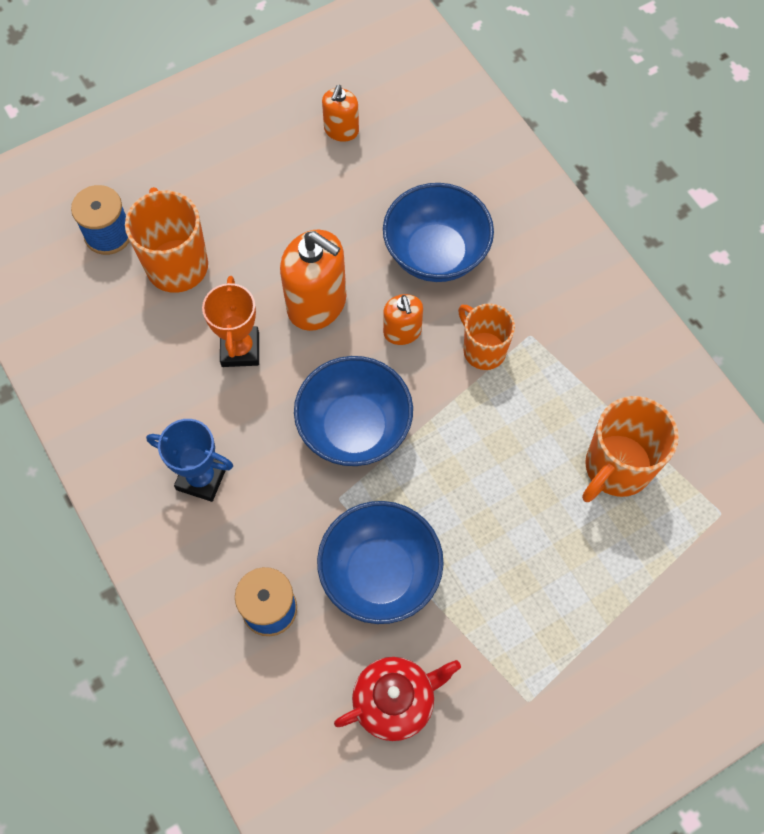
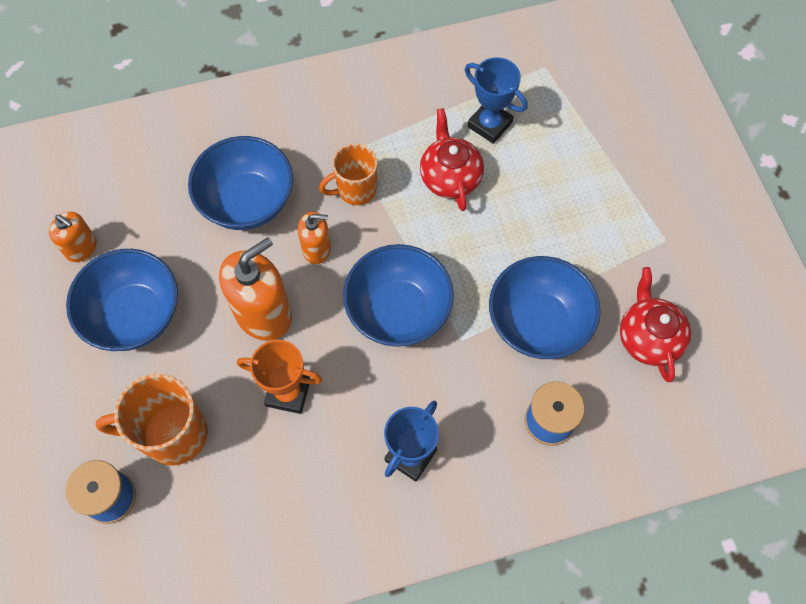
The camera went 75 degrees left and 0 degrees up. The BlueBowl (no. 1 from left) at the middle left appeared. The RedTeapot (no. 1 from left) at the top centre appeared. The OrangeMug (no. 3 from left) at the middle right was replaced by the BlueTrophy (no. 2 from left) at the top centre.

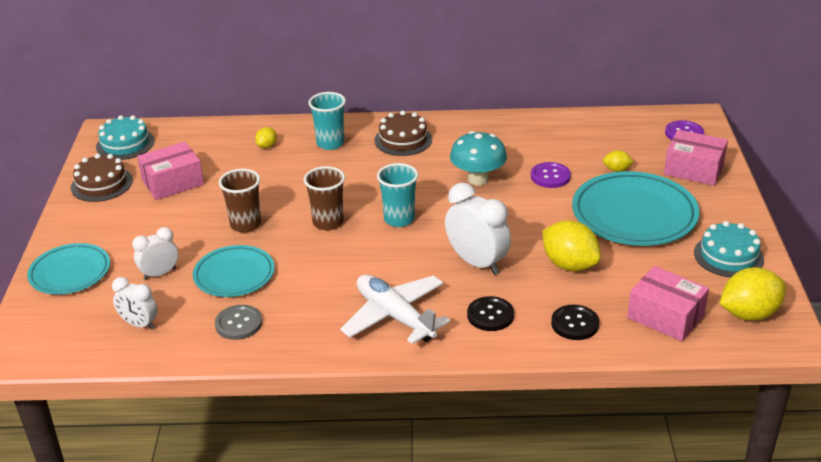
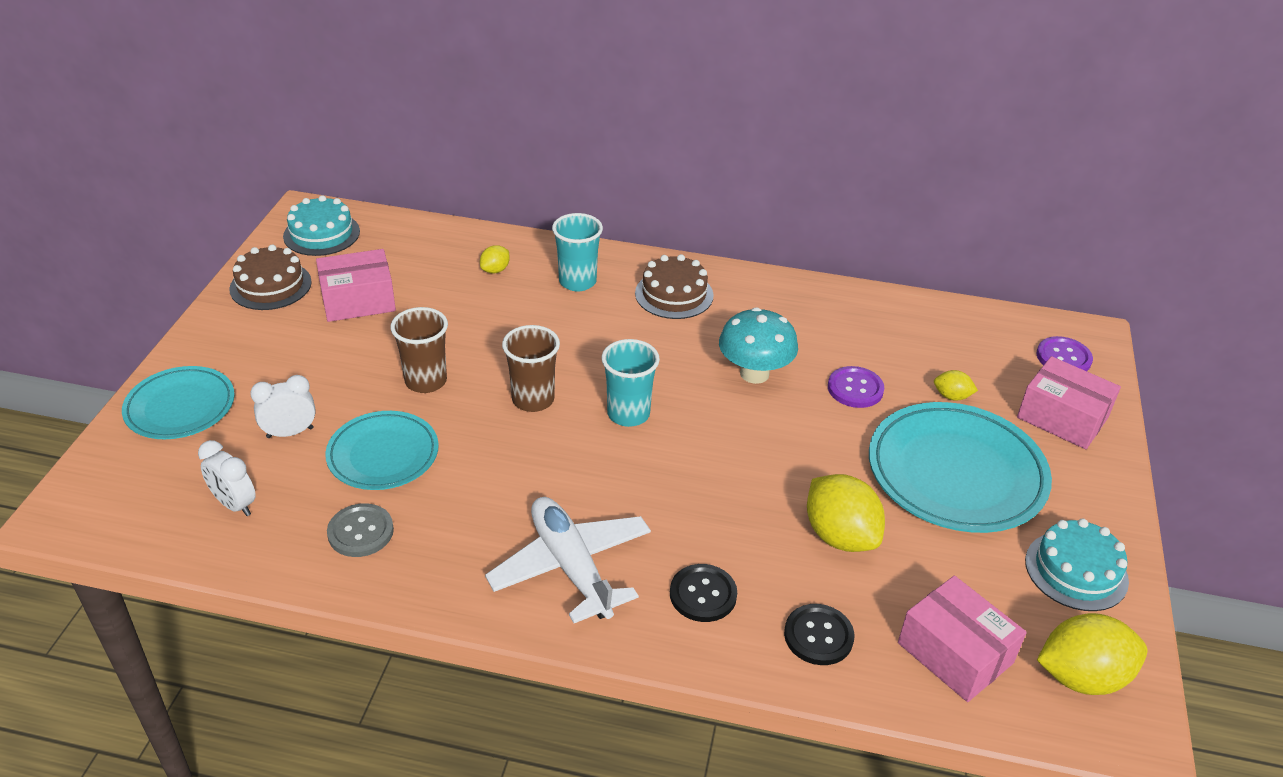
The camera went 10 degrees right and 5 degrees up. The WhiteClock (no. 3 from left) at the centre disappeared.

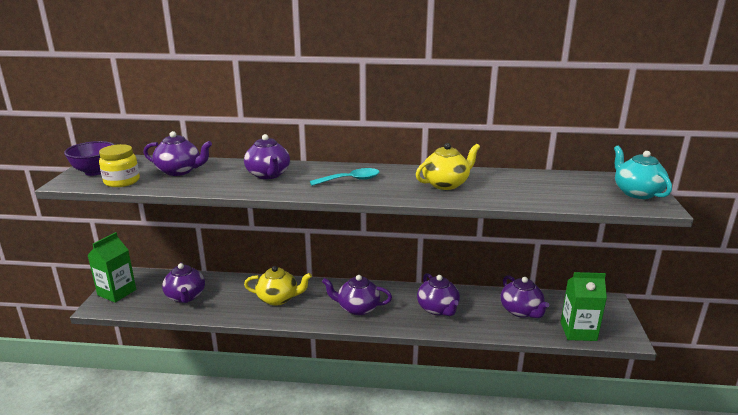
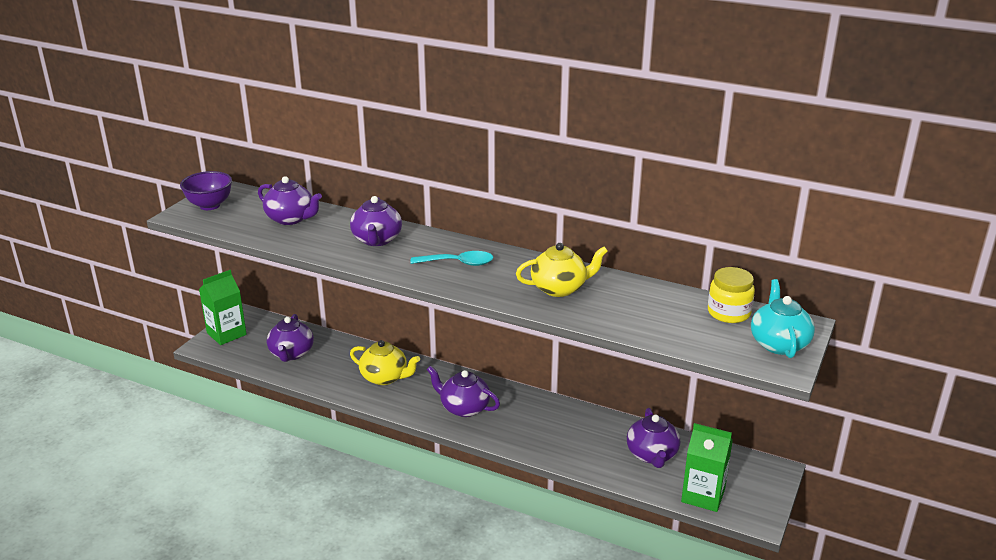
The camera went 20 degrees right and 5 degrees up. The PurpleTeapot (no. 5 from left) at the bottom centre disappeared. The YellowJar moved from the middle left to the middle right.

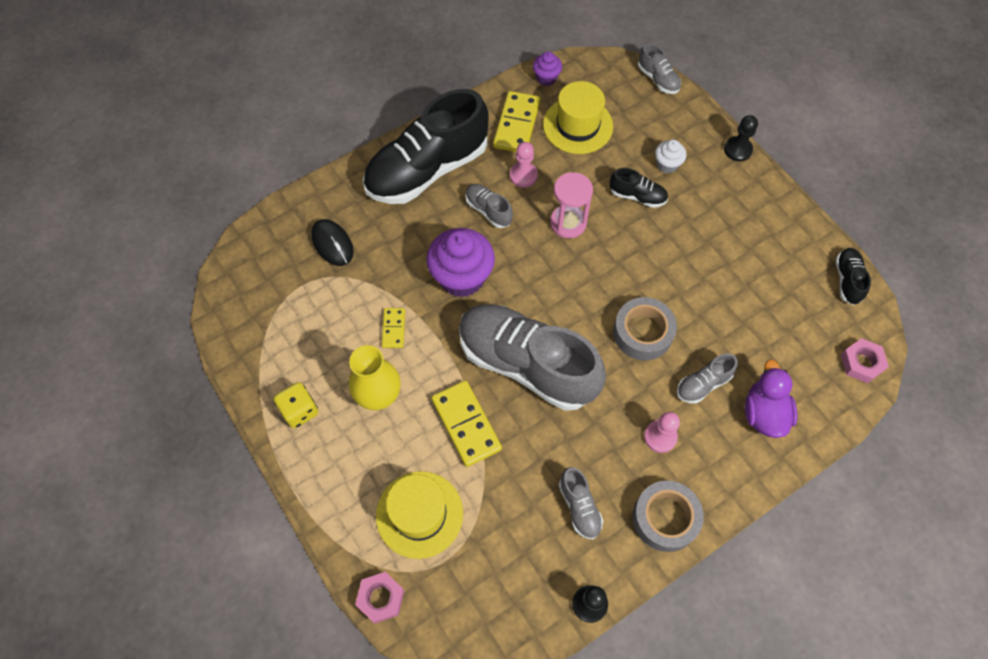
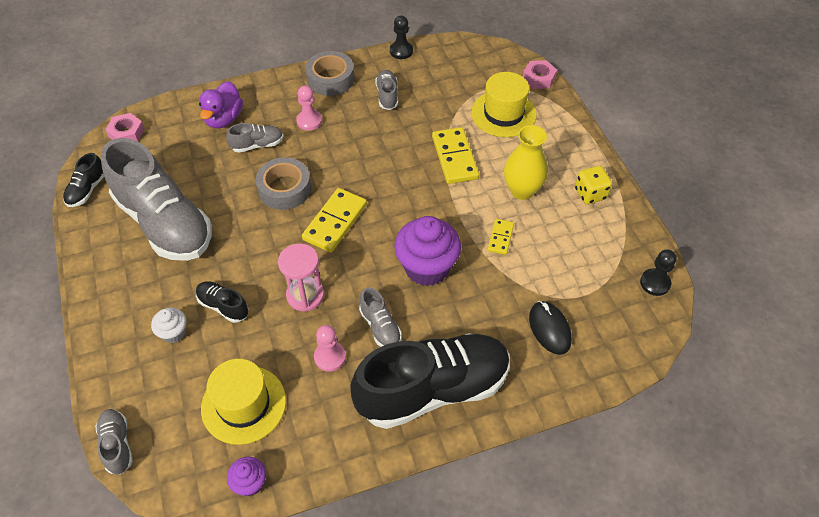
The camera went 165 degrees left and 10 degrees down. The GreyShoe (no. 2 from left) moved from the centre to the middle left. The YellowDomino (no. 3 from left in the first image) moved from the top centre to the centre. The BlackPawn (no. 2 from left) moved from the top right to the middle right.

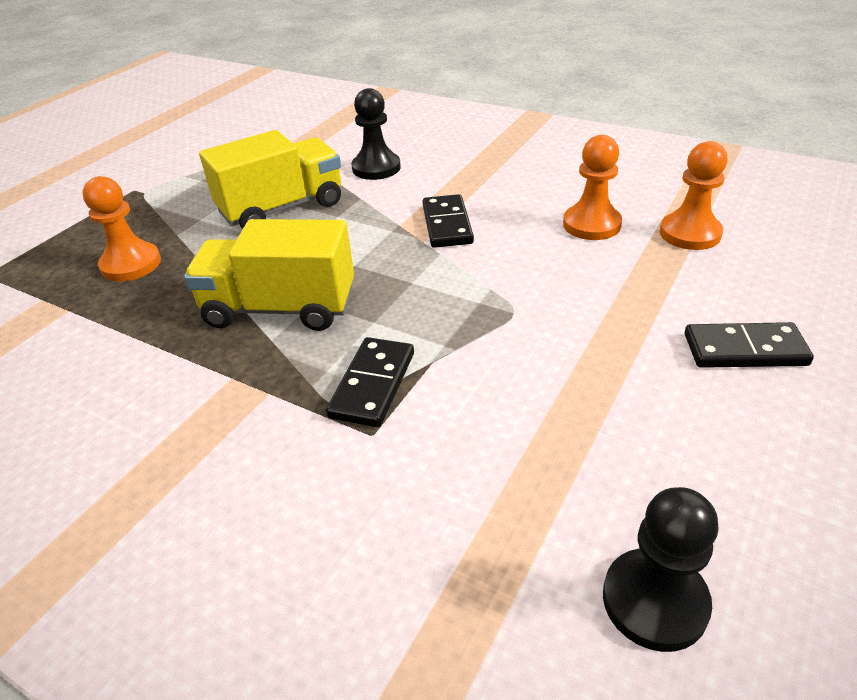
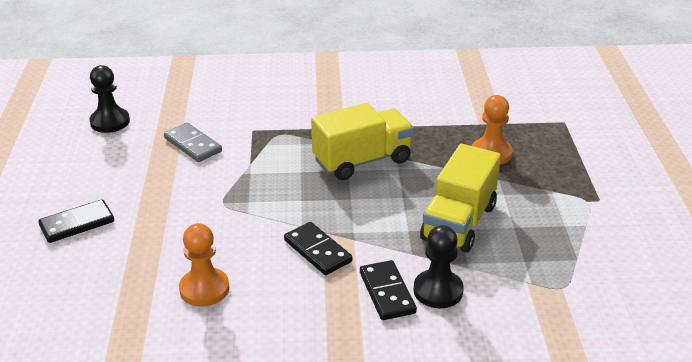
The camera went 145 degrees right and 5 degrees down. The OrangePawn (no. 3 from left) at the top right disappeared. The GreyDomino at the middle left appeared. The BlackDomino (no. 1 from left in the first image) moved from the centre to the bottom centre.

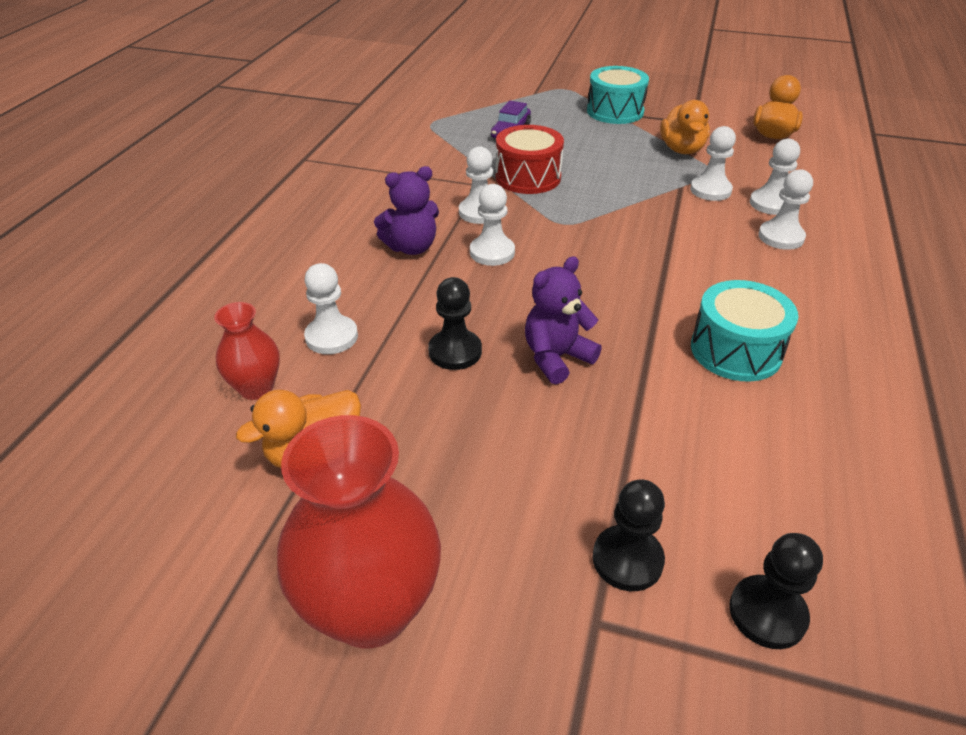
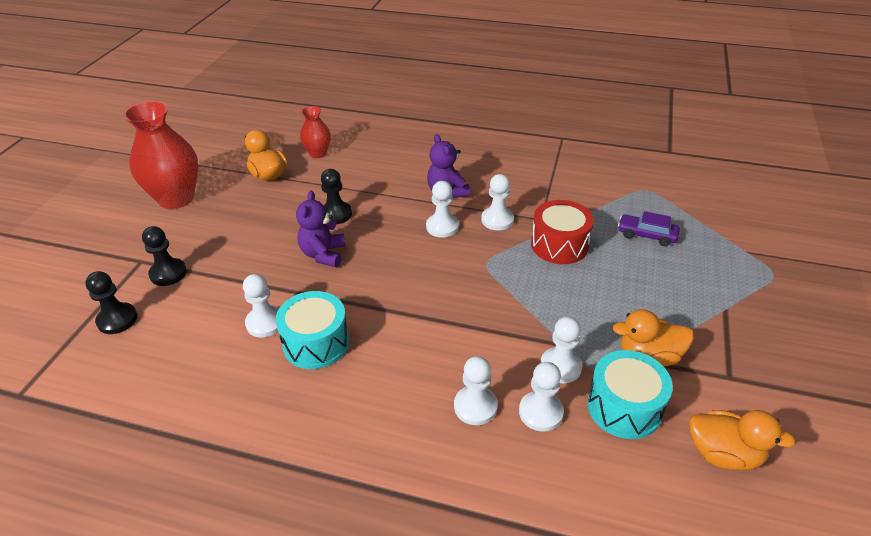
The camera went 90 degrees right and 0 degrees up. The WhitePawn (no. 1 from left) moved from the centre to the middle left. The TurquoiseDrum (no. 1 from left in the first image) moved from the top centre to the bottom right. The PurpleTeddyBear (no. 2 from left in the first image) at the centre turned 135 degrees counterclockwise.

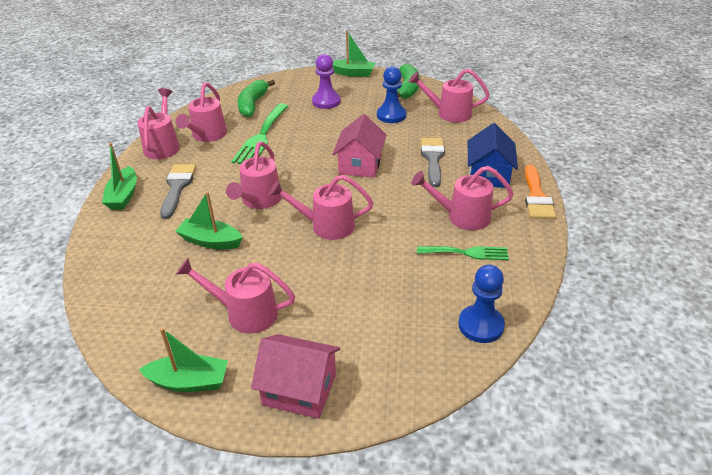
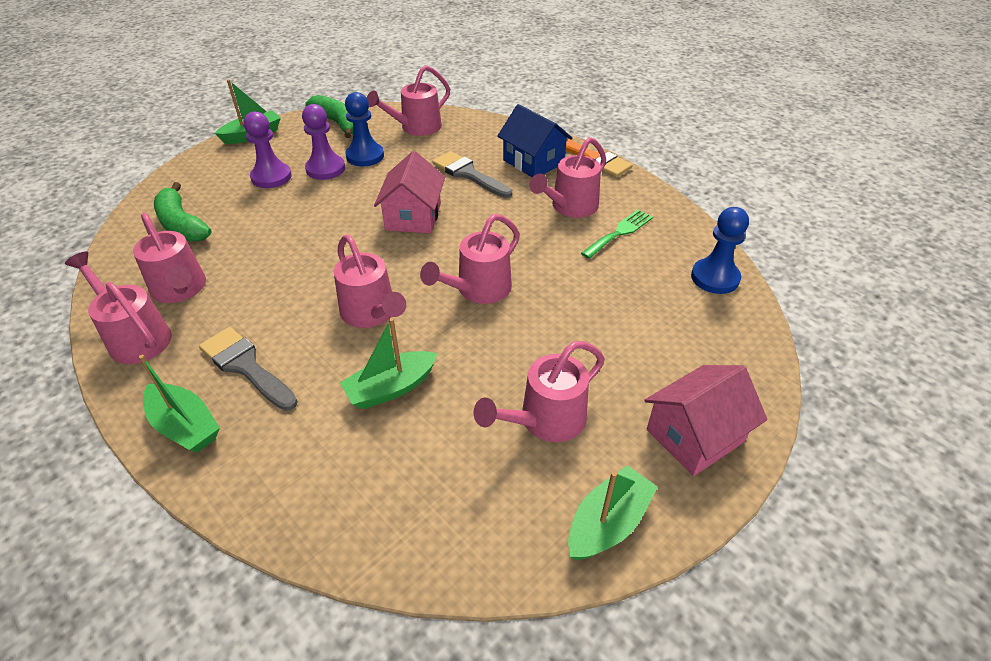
The camera went 50 degrees left and 5 degrees up. The GreenFork (no. 1 from left) at the top centre disappeared. The PurplePawn (no. 2 from left) at the top left appeared. The PinkHouse (no. 2 from left in the first image) at the top centre turned 45 degrees clockwise.

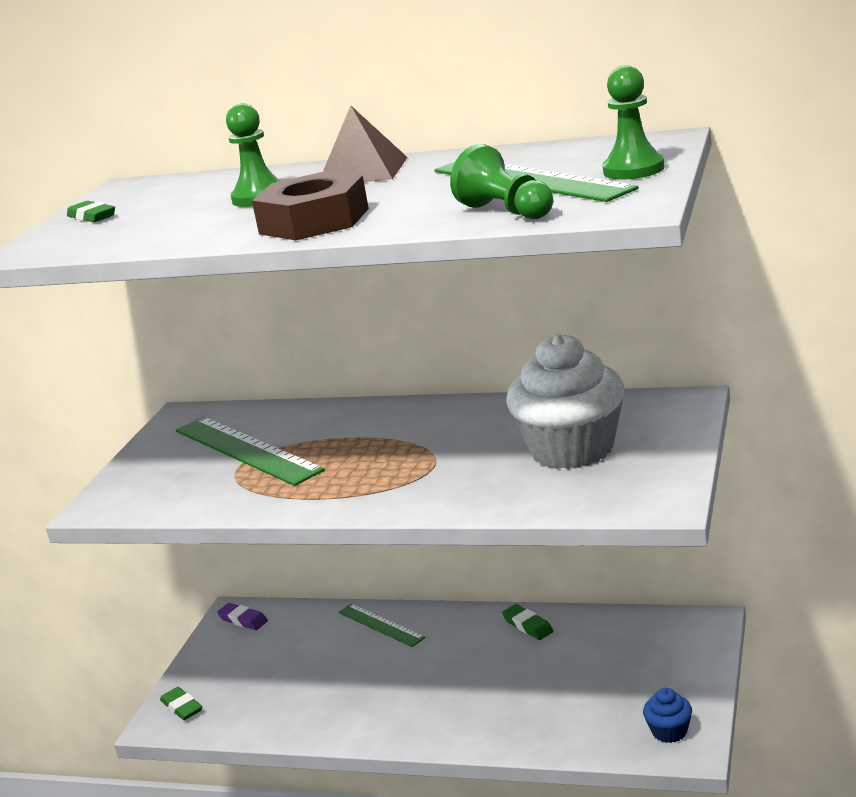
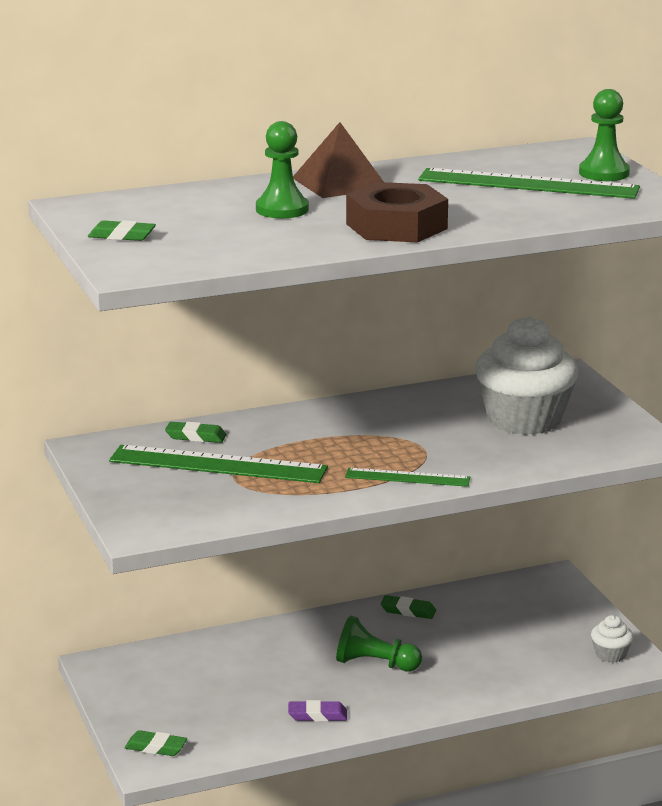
The camera went 40 degrees left and 0 degrees up. The GreenEraser (no. 3 from left) at the middle left appeared. The PurpleEraser moved from the bottom left to the bottom centre. The GreenRuler (no. 2 from left) moved from the bottom centre to the centre. The GreenPawn (no. 2 from left) moved from the top centre to the bottom centre. The BlueCupcake at the bottom right became the WhiteCupcake (no. 2 from left) at the bottom right.

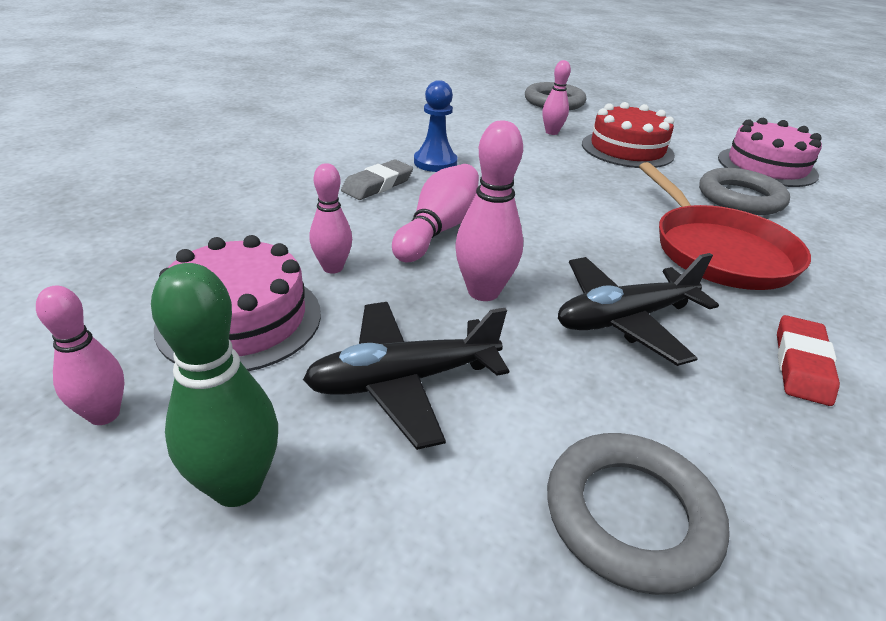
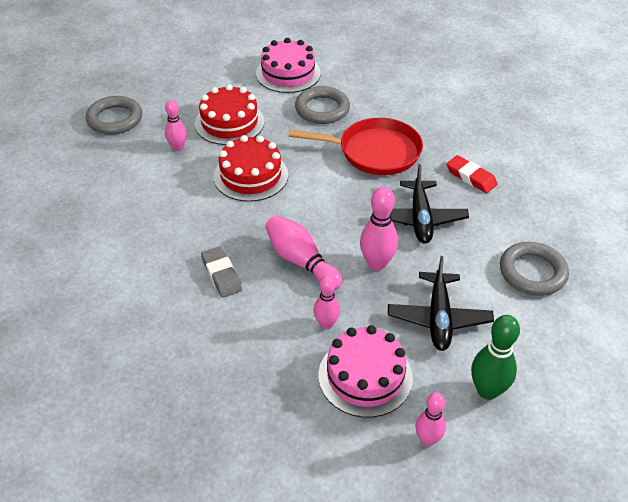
The camera went 65 degrees left and 10 degrees up. The BluePawn at the top centre disappeared. The RedCake (no. 2 from left) at the centre appeared.

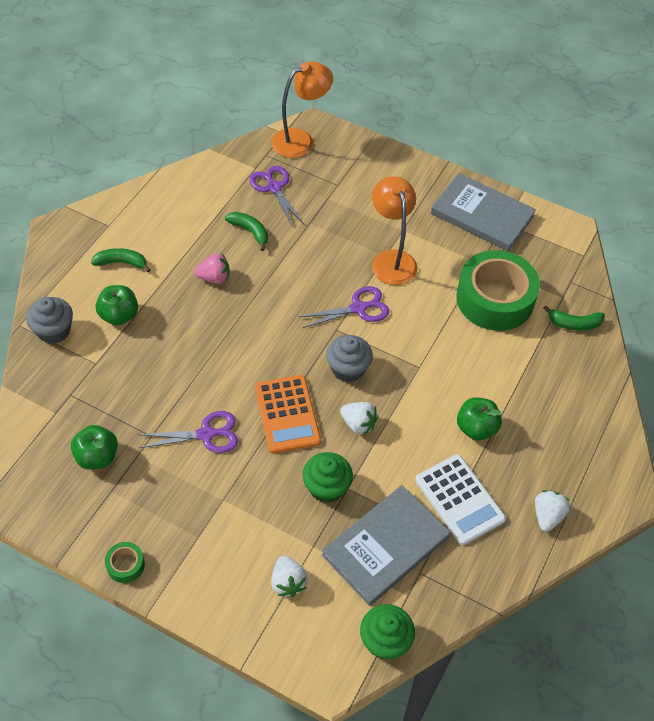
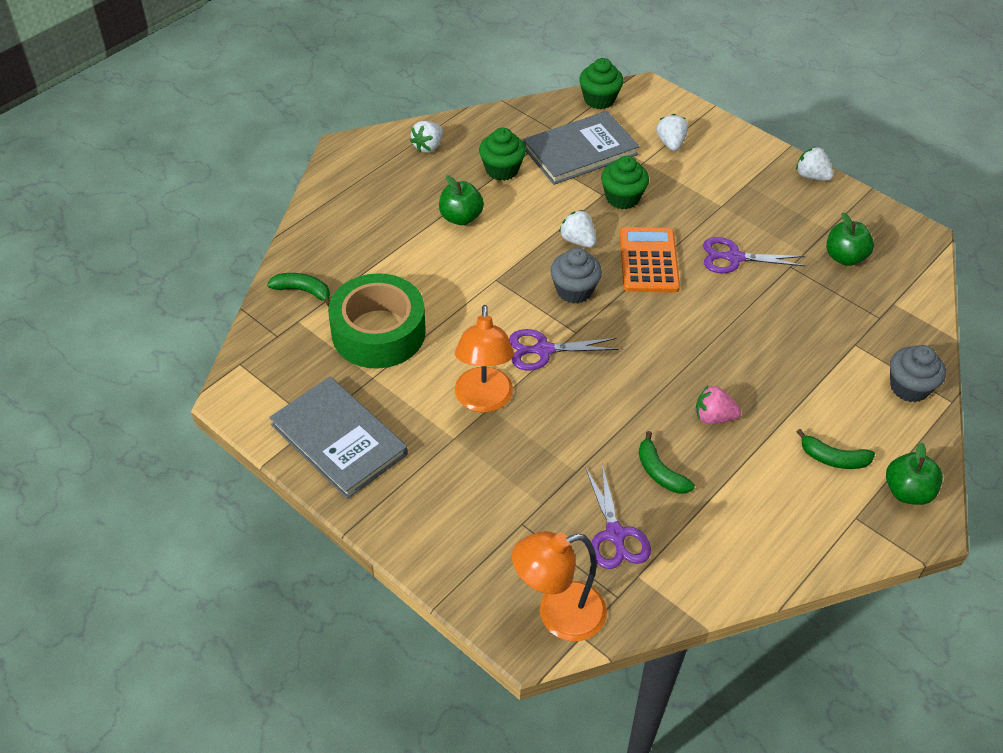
The camera went 165 degrees left and 5 degrees down. The GreenApple (no. 2 from left in the first image) moved from the middle left to the middle right. The GreenTape (no. 1 from left) at the bottom left was replaced by the WhiteStrawberry (no. 4 from left) at the top right. The WhiteCalculator at the bottom right was replaced by the GreenCupcake (no. 1 from left) at the top centre.

